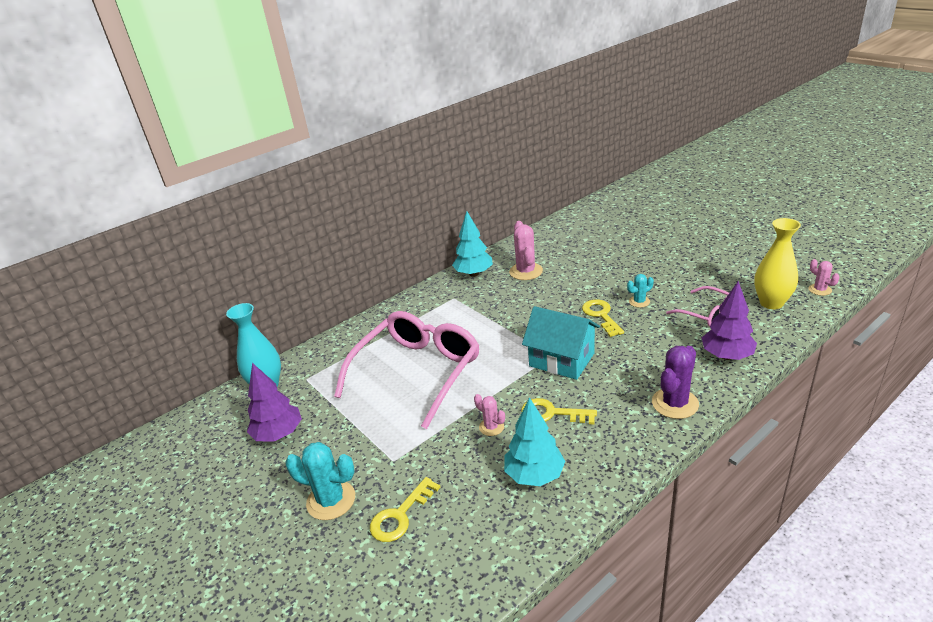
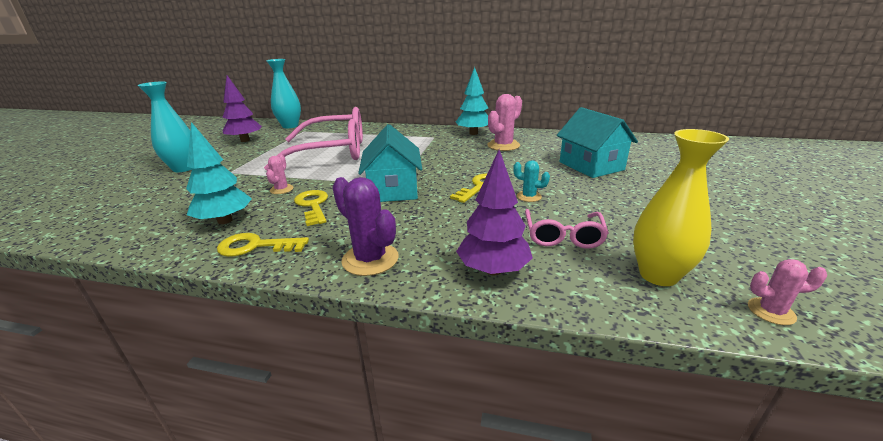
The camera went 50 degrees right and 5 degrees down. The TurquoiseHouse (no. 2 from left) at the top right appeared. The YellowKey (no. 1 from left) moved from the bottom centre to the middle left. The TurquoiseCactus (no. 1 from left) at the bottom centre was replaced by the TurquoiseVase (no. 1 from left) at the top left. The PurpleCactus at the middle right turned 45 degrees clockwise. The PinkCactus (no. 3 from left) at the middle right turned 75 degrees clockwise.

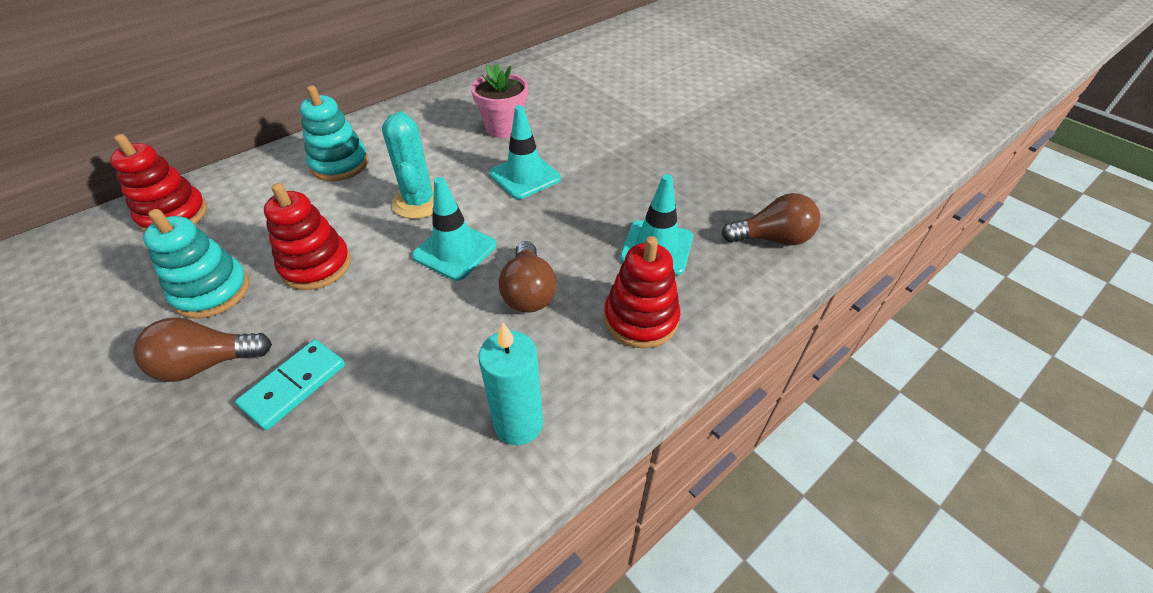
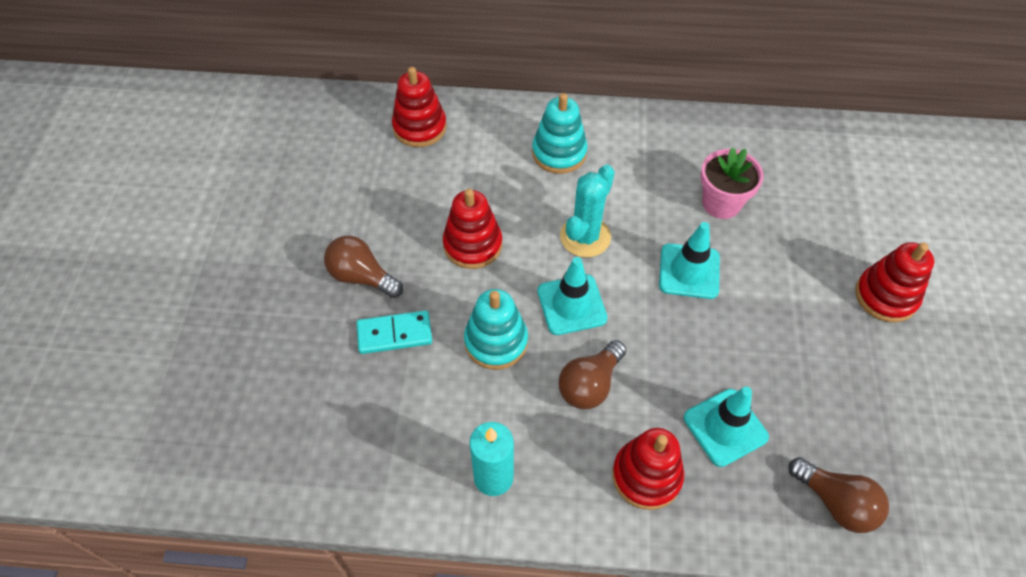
The camera went 45 degrees right and 10 degrees up. The RedStackingToy (no. 4 from left) at the middle right appeared. The TurquoiseStackingToy (no. 1 from left) moved from the middle left to the centre.

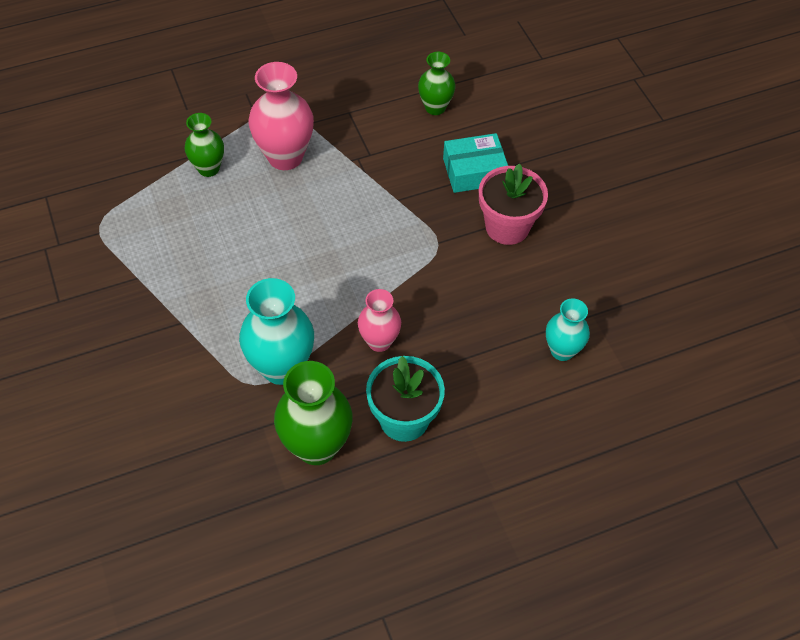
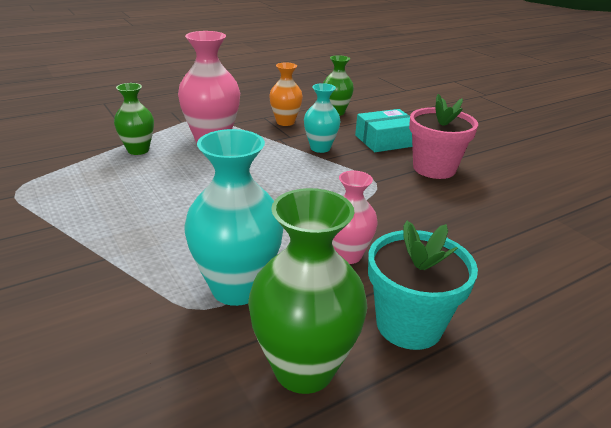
The camera went 10 degrees left and 25 degrees down. The OrangeVase at the top centre appeared. The TurquoiseVase (no. 2 from left) moved from the middle right to the top centre.

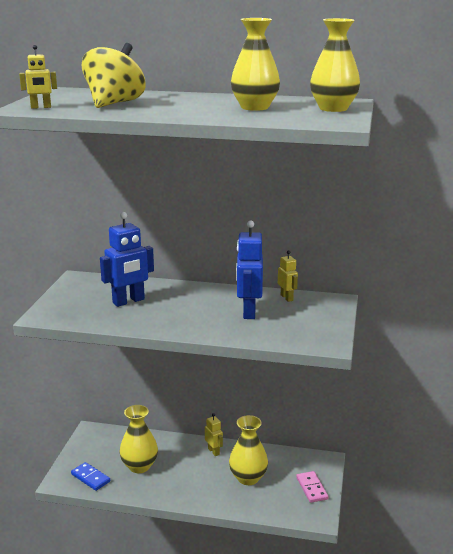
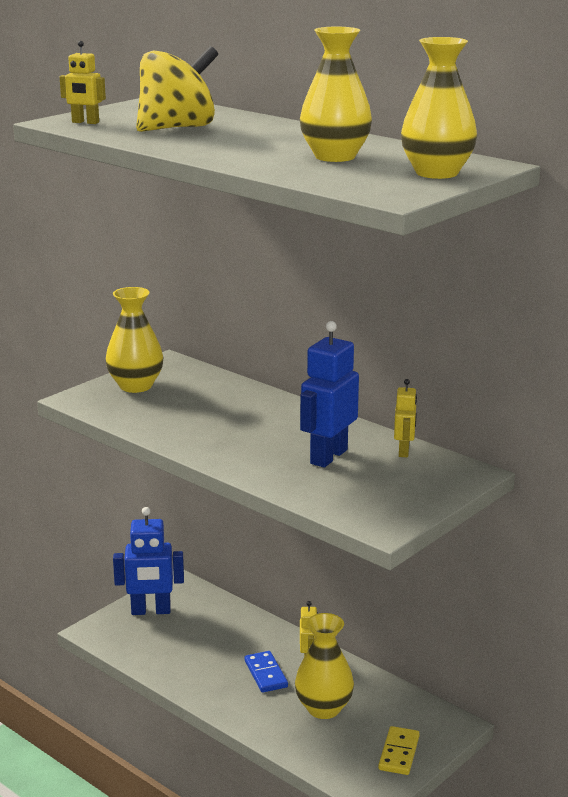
The camera went 30 degrees right and 0 degrees up. The BlueDomino moved from the bottom left to the bottom centre. The BlueRobot (no. 1 from left) moved from the middle left to the bottom left. The YellowVase (no. 1 from left) moved from the bottom left to the middle left. The PinkDomino at the bottom right became the YellowDomino at the bottom right.

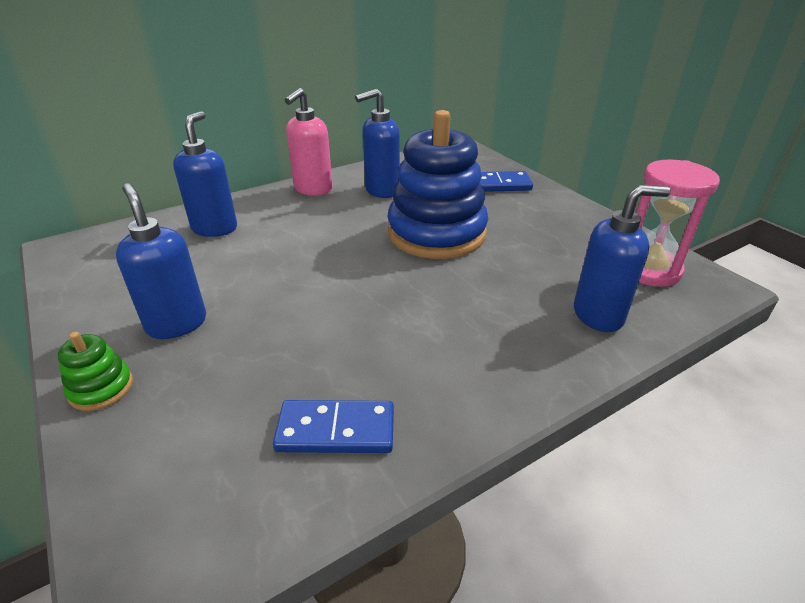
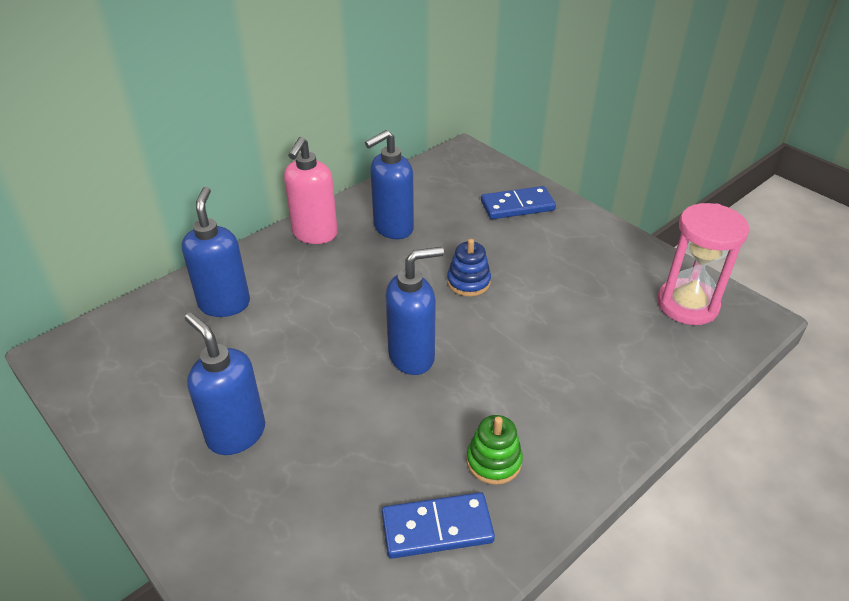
The camera went 10 degrees left and 5 degrees up. The GreenStackingToy moved from the middle left to the bottom centre. The BlueSoapDispenser (no. 4 from left) moved from the middle right to the centre. The BlueStackingToy at the top centre changed to 0.42 times the size.

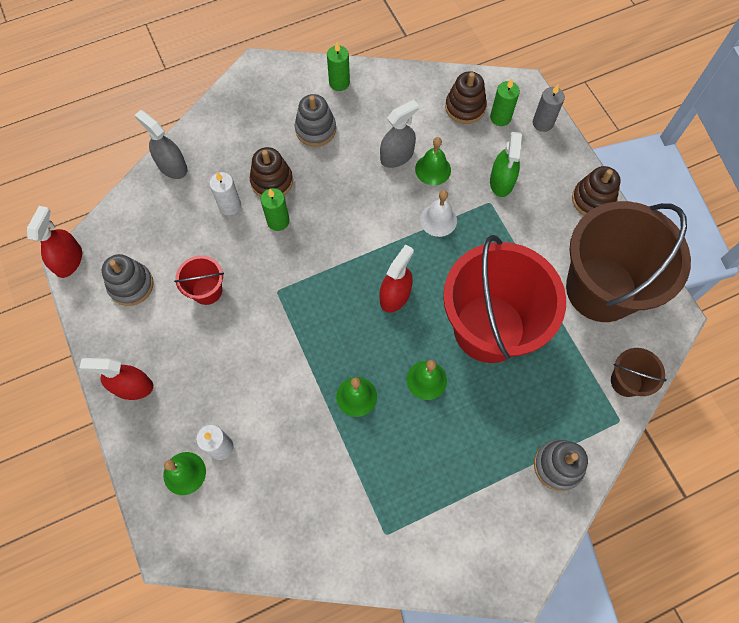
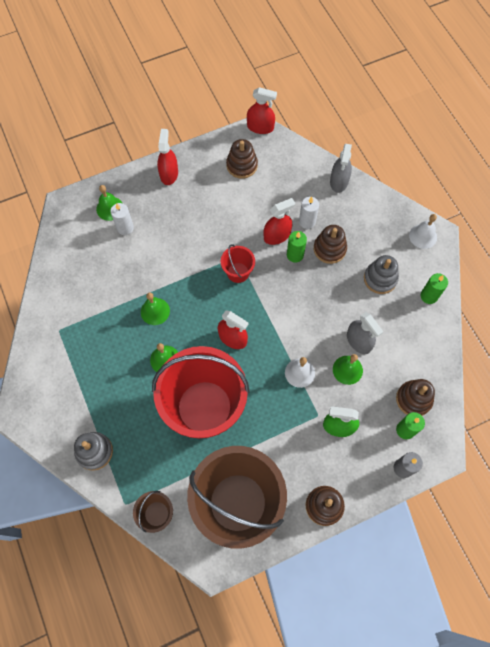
The camera went 90 degrees right and 0 degrees up. The RedSprayBottle (no. 4 from left) at the centre appeared. The WhiteBell (no. 2 from left) at the middle right appeared. The RedBucket (no. 1 from left in the first image) moved from the middle left to the centre. The GreyStackingToy (no. 1 from left) at the middle left became the BrownStackingToy (no. 1 from left) at the top centre. The GreySprayBottle (no. 1 from left) at the top left turned 150 degrees clockwise.

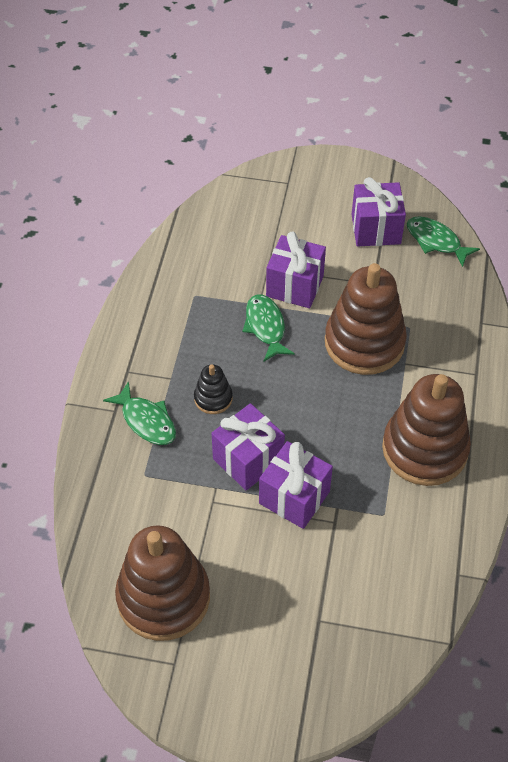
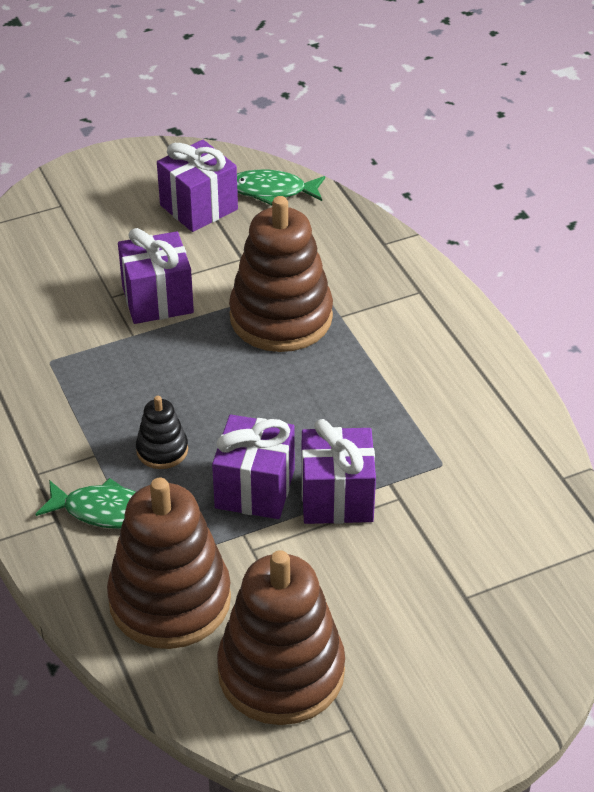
The camera went 35 degrees left and 10 degrees down. The GreenFish (no. 2 from left) at the centre disappeared. The BrownStackingToy (no. 3 from left in the first image) moved from the middle right to the bottom left.

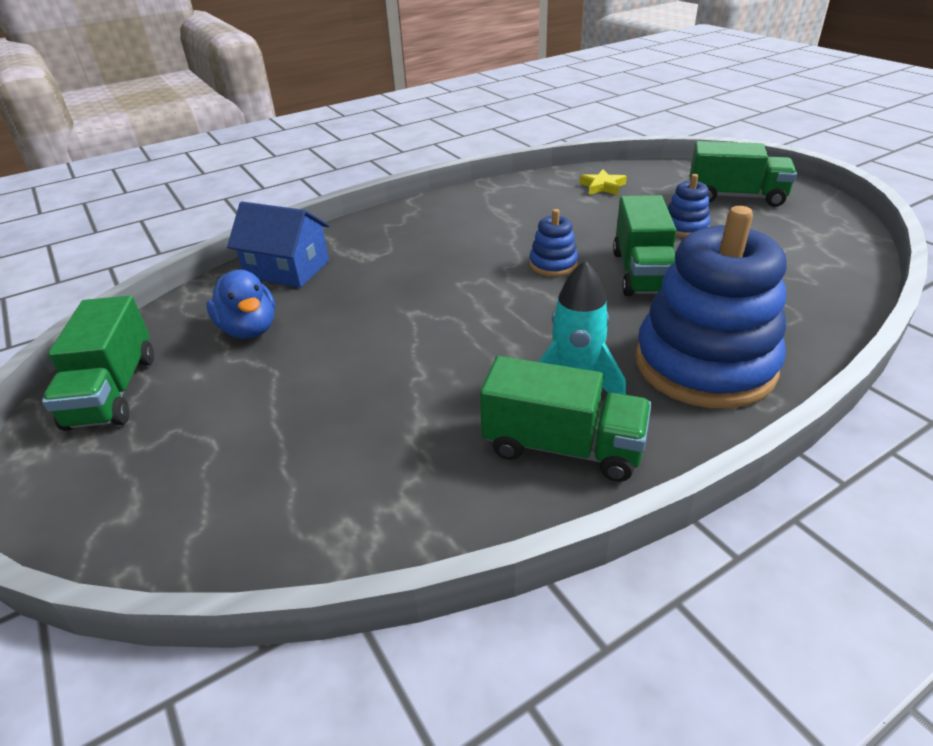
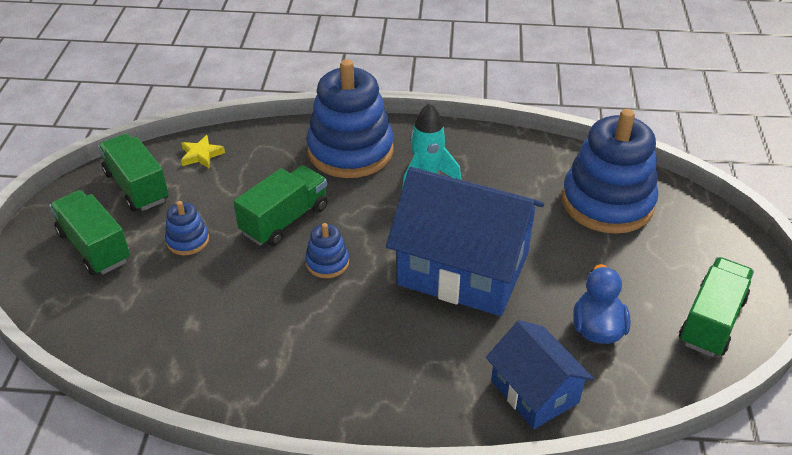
The camera went 145 degrees left and 5 degrees up. The BlueHouse (no. 1 from left) at the centre appeared. The BlueStackingToy (no. 4 from left) at the middle right appeared. The GreenTruck (no. 2 from left) moved from the centre to the middle left. The YellowStar moved from the top centre to the top left.

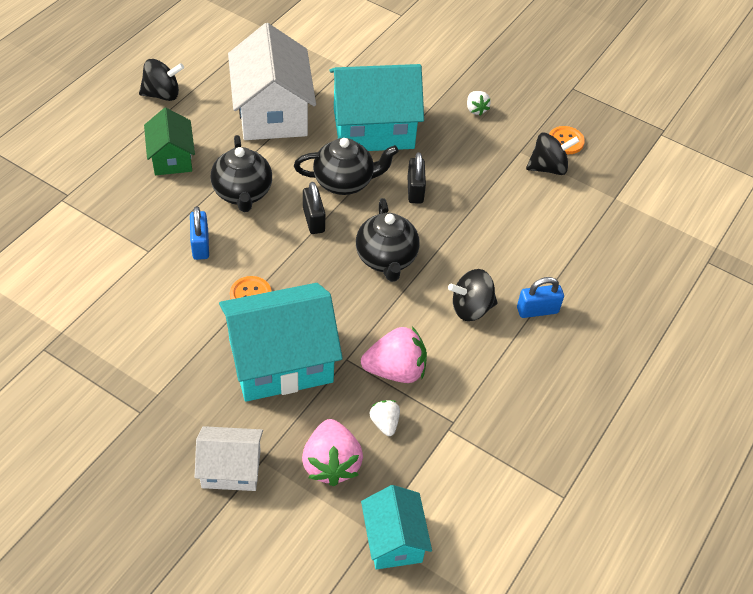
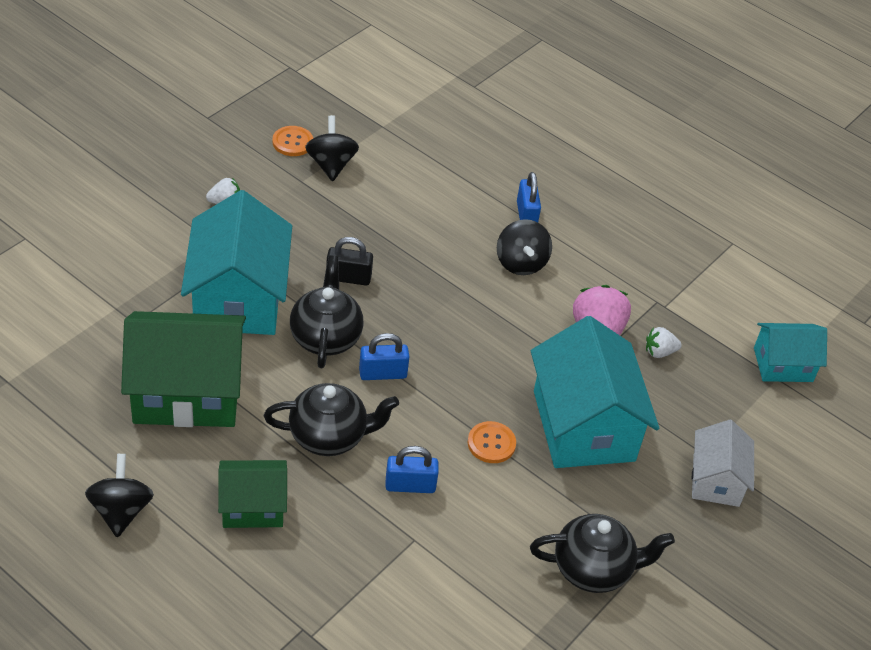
The camera went 85 degrees left and 5 degrees down. The PinkStrawberry (no. 1 from left) at the bottom centre disappeared. The BlackTeapot (no. 3 from left) moved from the centre to the bottom right. The WhiteHouse (no. 2 from left) at the top centre became the GreenHouse (no. 1 from left) at the middle left. The BlackPadlock (no. 1 from left) at the centre became the BluePadlock (no. 1 from left) at the centre.

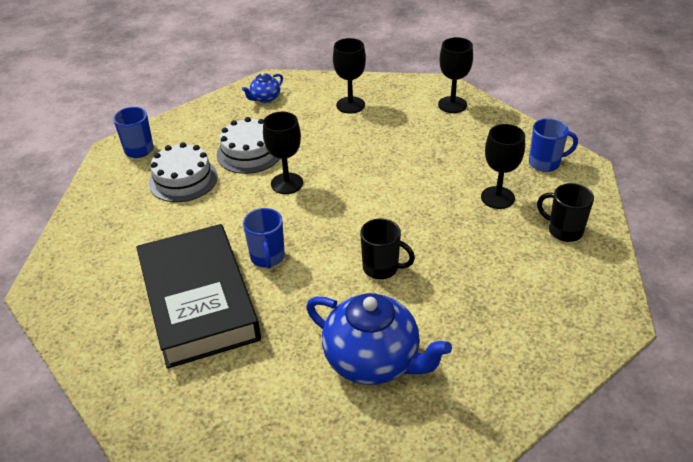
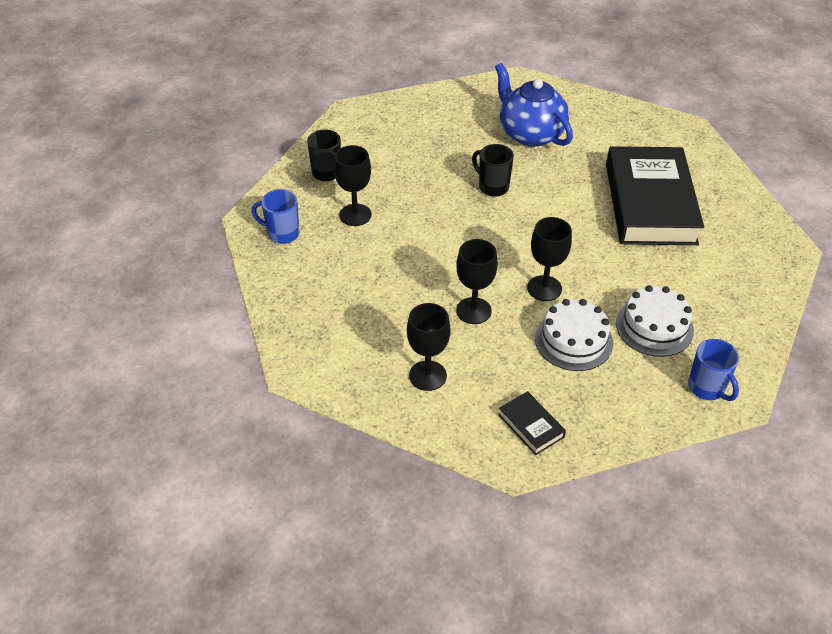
The camera went 160 degrees left and 5 degrees up. The BlueMug (no. 2 from left) at the centre disappeared. The BlackGoblet (no. 3 from left) moved from the top centre to the centre. The BlueTeapot (no. 1 from left) at the top centre was replaced by the BlackBook (no. 1 from left) at the bottom centre.

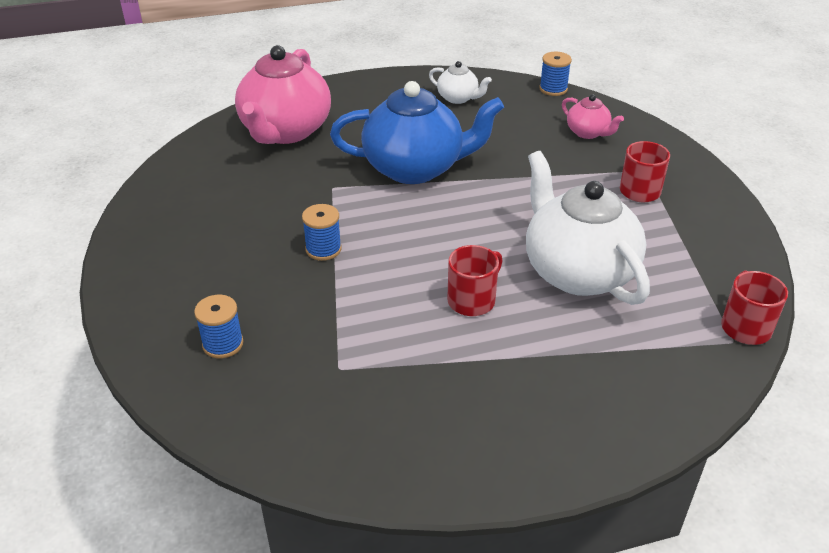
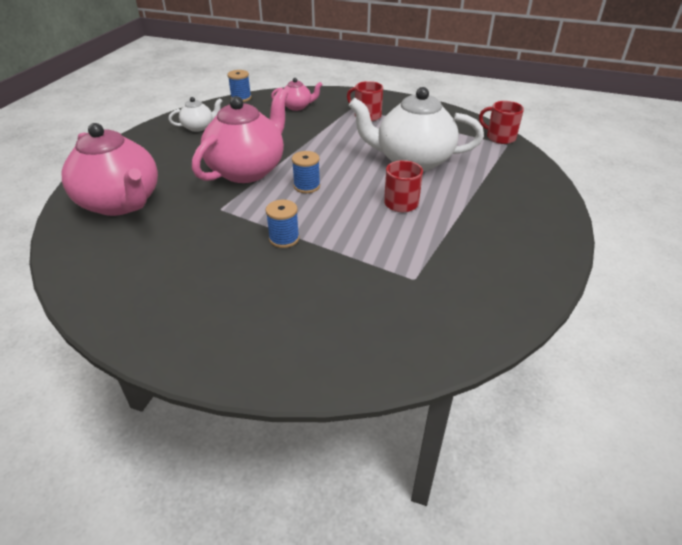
The camera went 55 degrees left and 0 degrees up. The BlueSpool (no. 1 from left in the first image) moved from the middle left to the top centre. The BlueTeapot at the top centre became the PinkTeapot (no. 2 from left) at the top centre.

